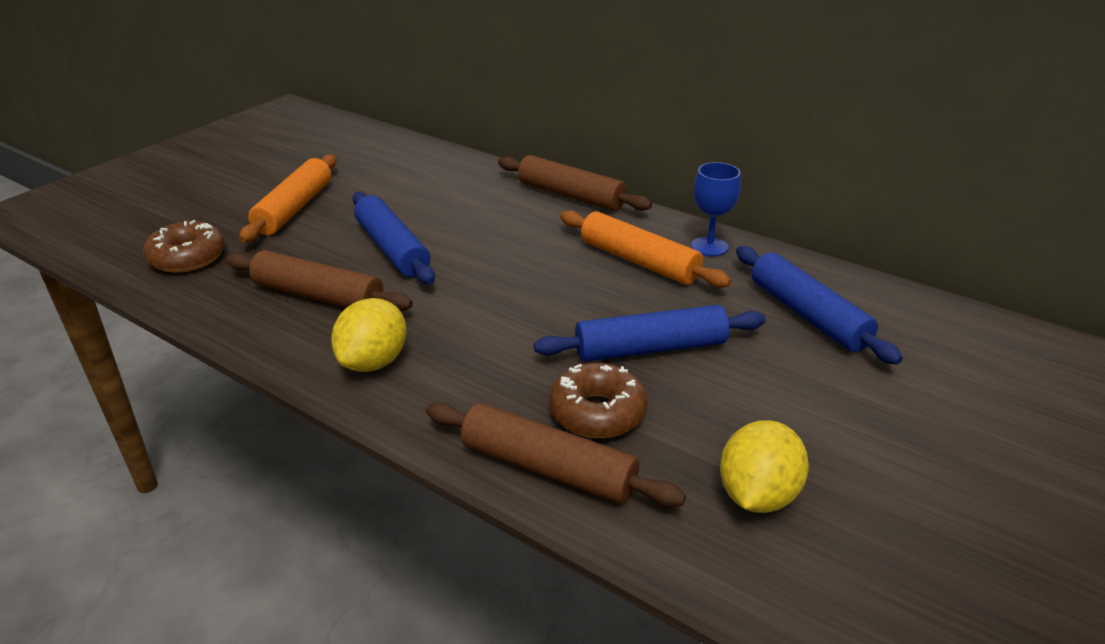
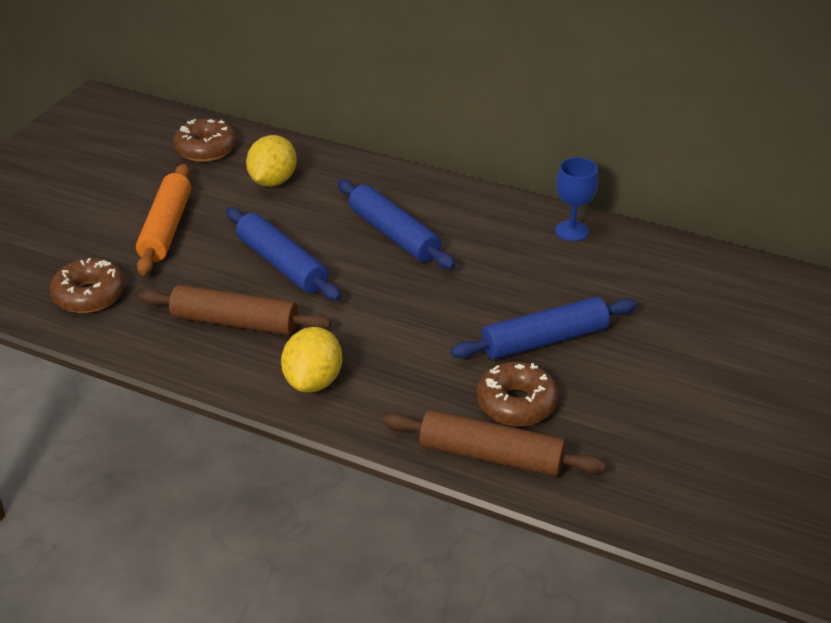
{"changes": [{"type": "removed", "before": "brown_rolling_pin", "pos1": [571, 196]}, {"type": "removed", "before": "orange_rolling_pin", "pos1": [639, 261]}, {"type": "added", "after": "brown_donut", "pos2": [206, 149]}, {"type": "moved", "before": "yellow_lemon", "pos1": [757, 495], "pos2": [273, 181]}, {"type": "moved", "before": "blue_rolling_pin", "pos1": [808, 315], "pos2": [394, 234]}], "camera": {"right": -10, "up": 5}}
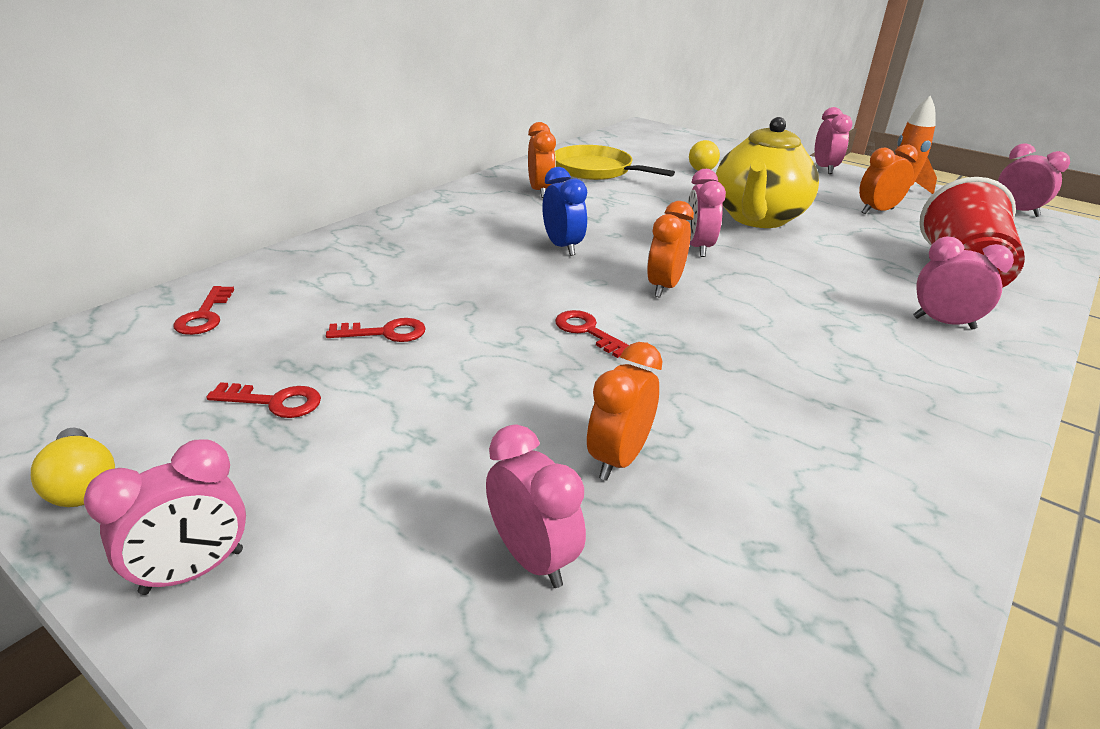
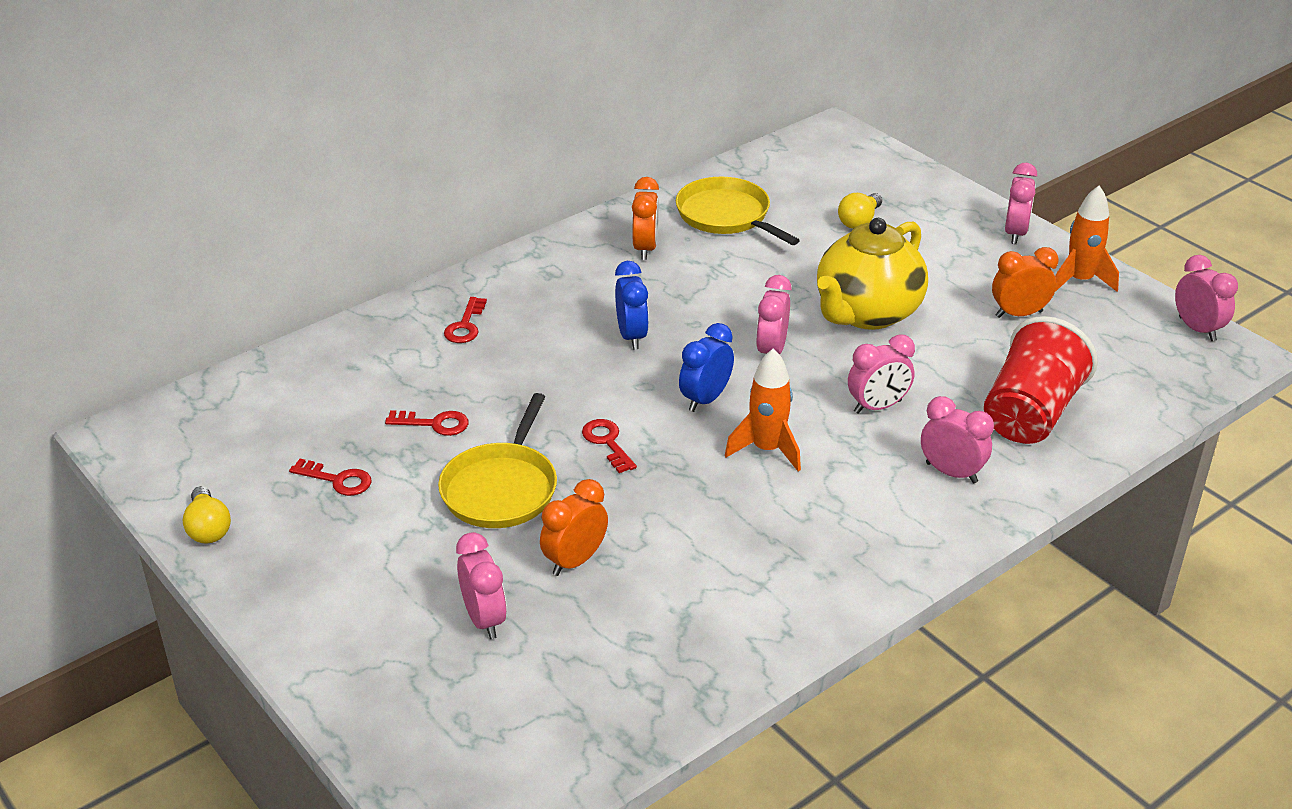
{"changes": [{"type": "added", "after": "yellow_pan", "pos2": [501, 489]}, {"type": "added", "after": "orange_rocket", "pos2": [767, 450]}, {"type": "moved", "before": "pink_clock", "pos1": [193, 572], "pos2": [877, 407]}, {"type": "moved", "before": "red_key", "pos1": [204, 316], "pos2": [465, 325]}, {"type": "recoloured", "before": "orange_clock", "after": "blue_clock", "pos1": [664, 287], "pos2": [705, 399]}], "camera": {"right": 15, "up": 5}}
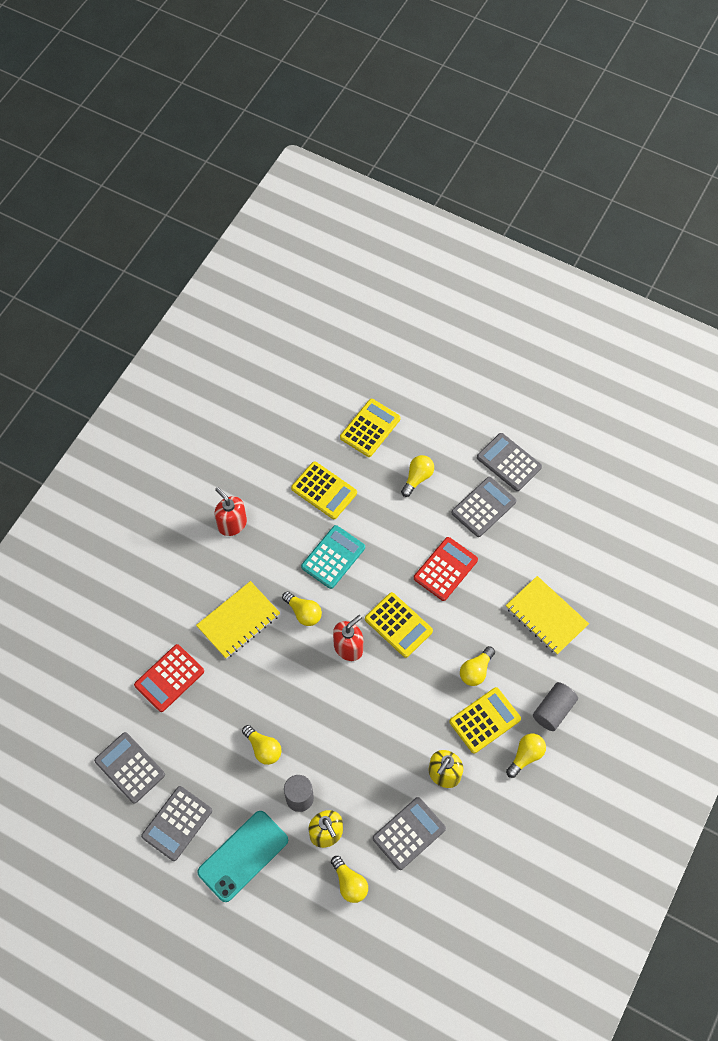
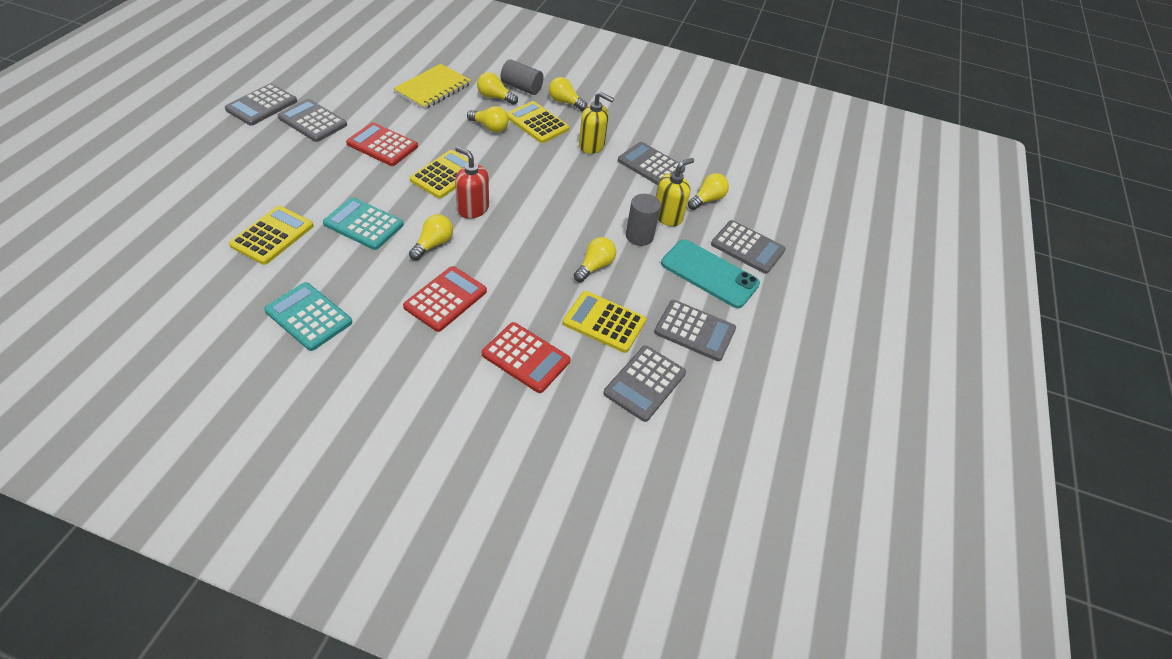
{"changes": [{"type": "added", "after": "grey_calculator", "pos2": [747, 247]}, {"type": "moved", "before": "yellow_calculator", "pos1": [370, 428], "pos2": [604, 322]}, {"type": "moved", "before": "yellow_light_bulb", "pos1": [417, 478], "pos2": [495, 97]}, {"type": "replaced", "before": "yellow_notebook", "after": "red_calculator", "pos1": [238, 621], "pos2": [445, 299]}, {"type": "replaced", "before": "red_soap_dispenser", "after": "turquoise_calculator", "pos1": [232, 524], "pos2": [308, 317]}], "camera": {"right": -105, "up": -15}}
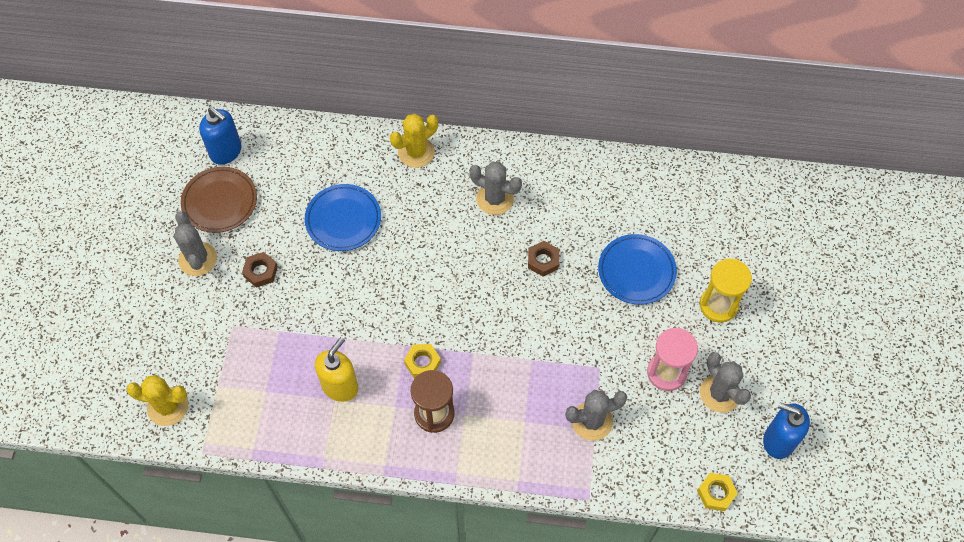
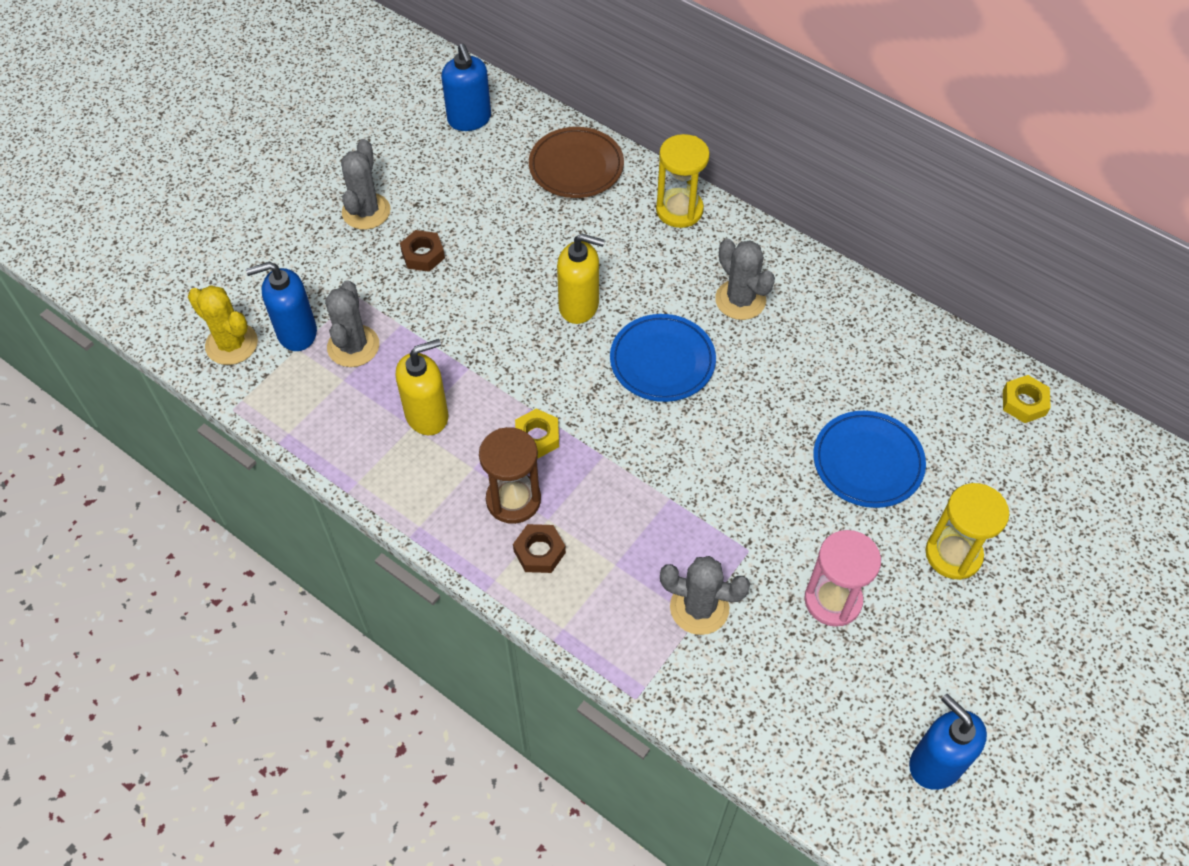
{"changes": [{"type": "added", "after": "blue_soap_dispenser", "pos2": [296, 333]}, {"type": "added", "after": "yellow_soap_dispenser", "pos2": [579, 306]}, {"type": "moved", "before": "brown_plate", "pos1": [220, 202], "pos2": [576, 166]}, {"type": "moved", "before": "blue_plate", "pos1": [343, 219], "pos2": [662, 361]}, {"type": "moved", "before": "brown_nut", "pos1": [543, 261], "pos2": [539, 552]}, {"type": "moved", "before": "yellow_nut", "pos1": [716, 493], "pos2": [1024, 403]}, {"type": "moved", "before": "grey_cactus", "pos1": [720, 393], "pos2": [353, 346]}, {"type": "replaced", "before": "yellow_cactus", "after": "yellow_hourglass", "pos1": [416, 152], "pos2": [679, 210]}], "camera": {"right": 30, "up": -5}}
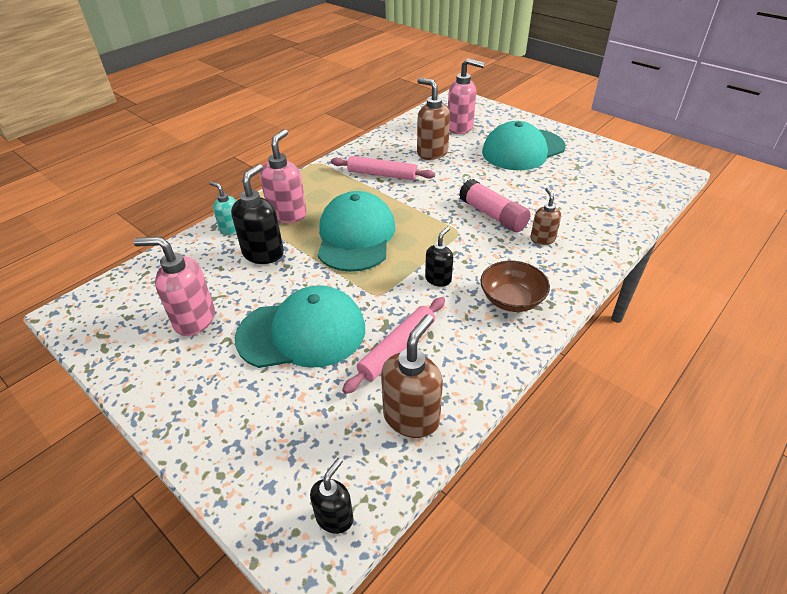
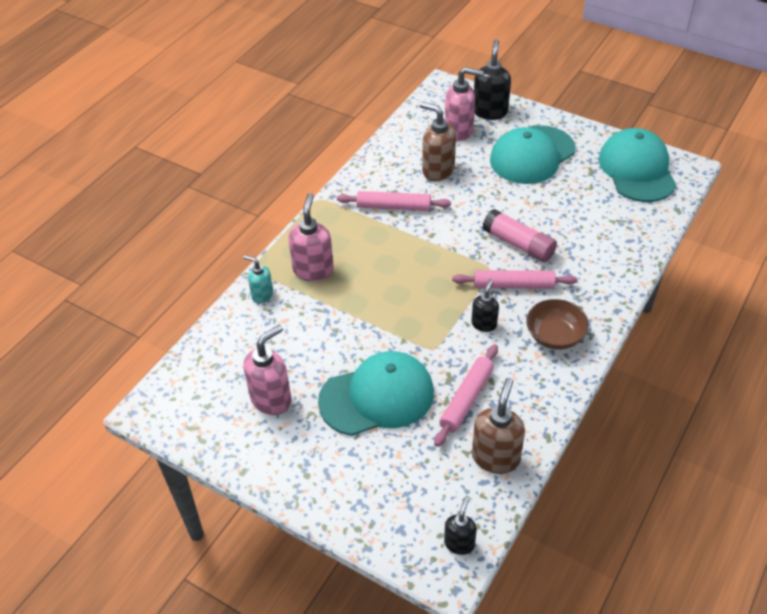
{"changes": [{"type": "removed", "before": "brown_soap_dispenser", "pos1": [542, 239]}, {"type": "added", "after": "pink_rolling_pin", "pos2": [513, 285]}, {"type": "moved", "before": "black_soap_dispenser", "pos1": [263, 253], "pos2": [490, 112]}, {"type": "moved", "before": "turquoise_cap", "pos1": [356, 236], "pos2": [637, 169]}, {"type": "turned", "before": "pink_soap_dispenser", "pos1": [194, 319], "pos2": [271, 399], "turn": 135}], "camera": {"right": -10, "up": 5}}
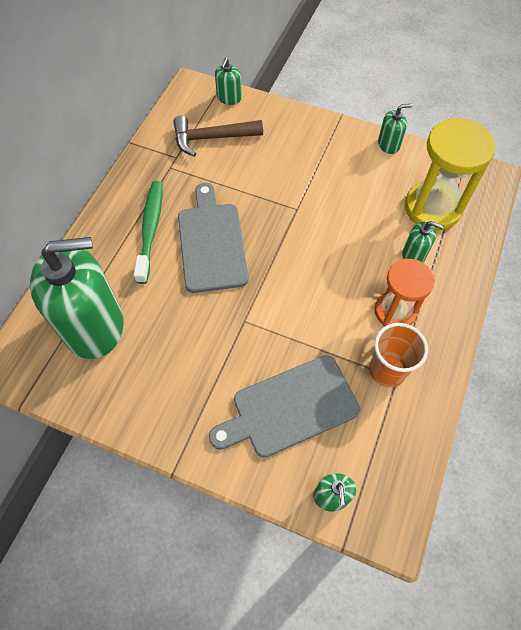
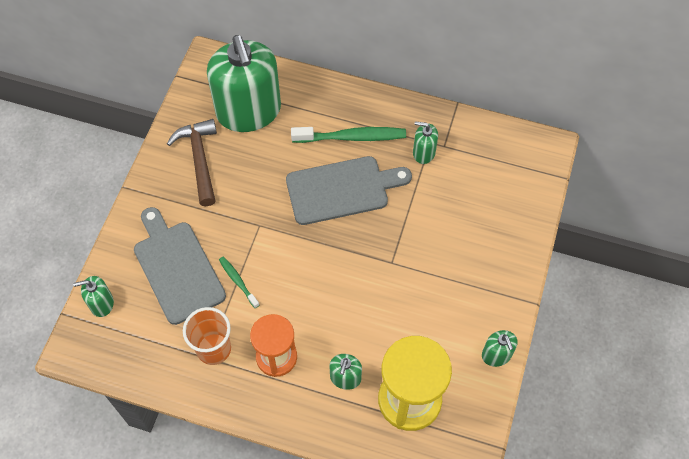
{"changes": [{"type": "added", "after": "green_toothbrush", "pos2": [238, 281]}, {"type": "moved", "before": "brown_hammer", "pos1": [211, 138], "pos2": [199, 159]}, {"type": "moved", "before": "green_soap_dispenser", "pos1": [229, 98], "pos2": [423, 152]}], "camera": {"right": 85, "up": 0}}
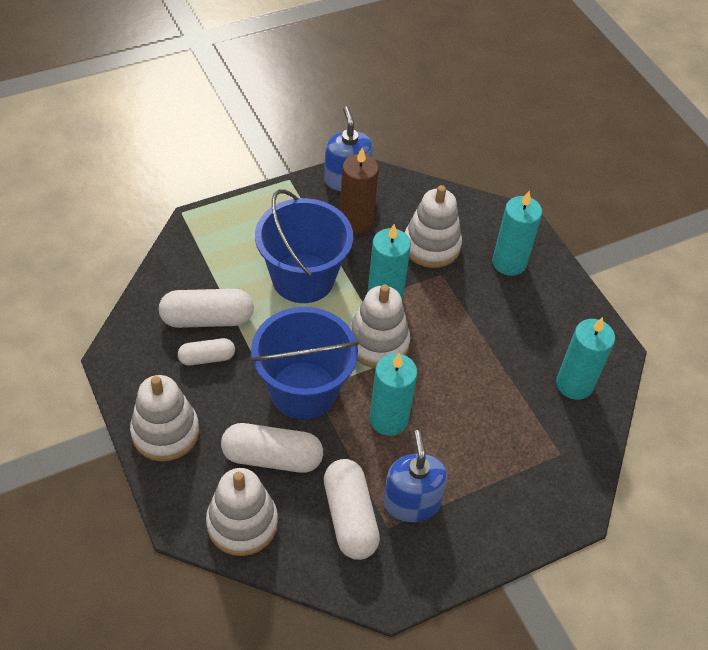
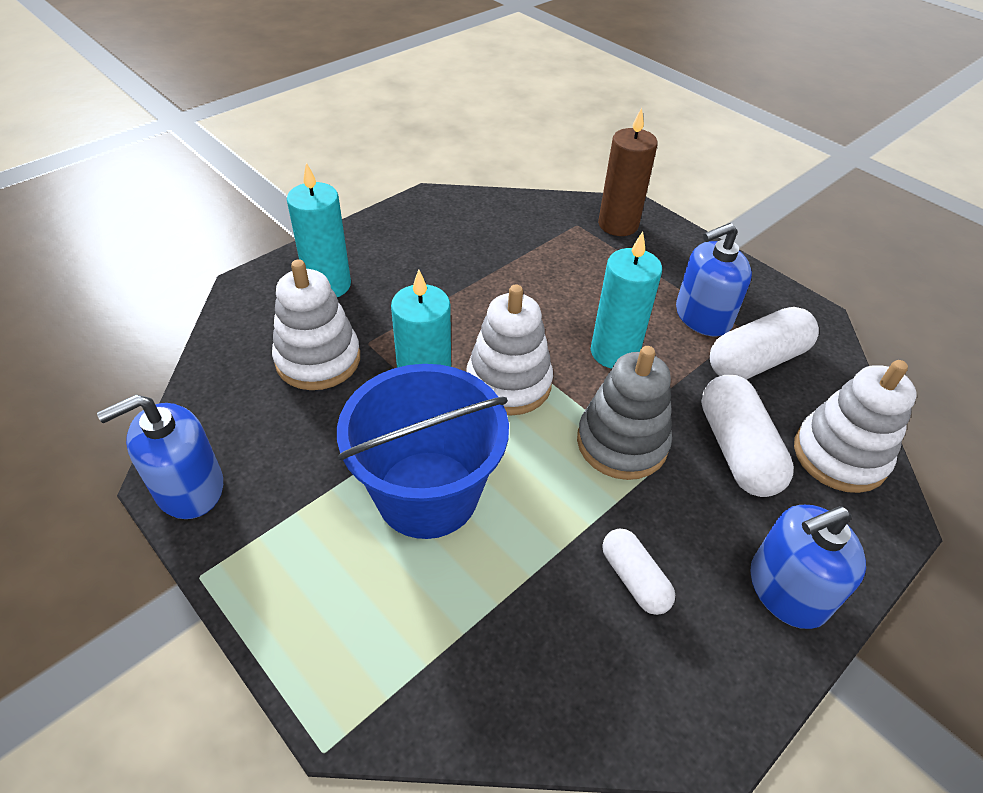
{"changes": [{"type": "removed", "before": "white_capsule", "pos1": [207, 319]}, {"type": "removed", "before": "turquoise_candle", "pos1": [574, 384]}, {"type": "moved", "before": "brown_candle", "pos1": [356, 221], "pos2": [618, 224]}, {"type": "replaced", "before": "white_stacking_toy", "after": "blue_soap_dispenser", "pos1": [165, 432], "pos2": [787, 589]}, {"type": "replaced", "before": "blue_bucket", "after": "grey_stacking_toy", "pos1": [303, 390], "pos2": [622, 443]}], "camera": {"right": -105, "up": -5}}
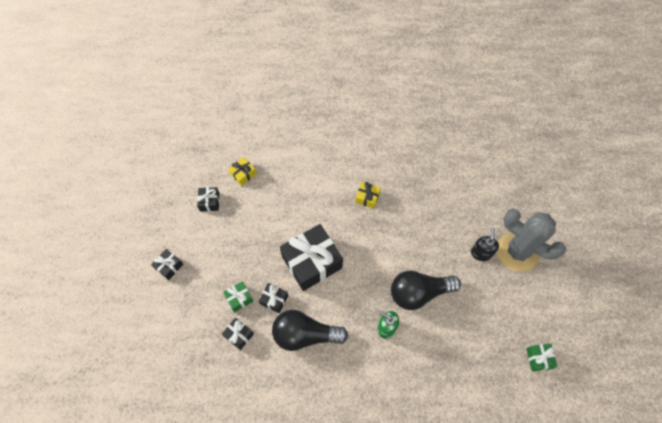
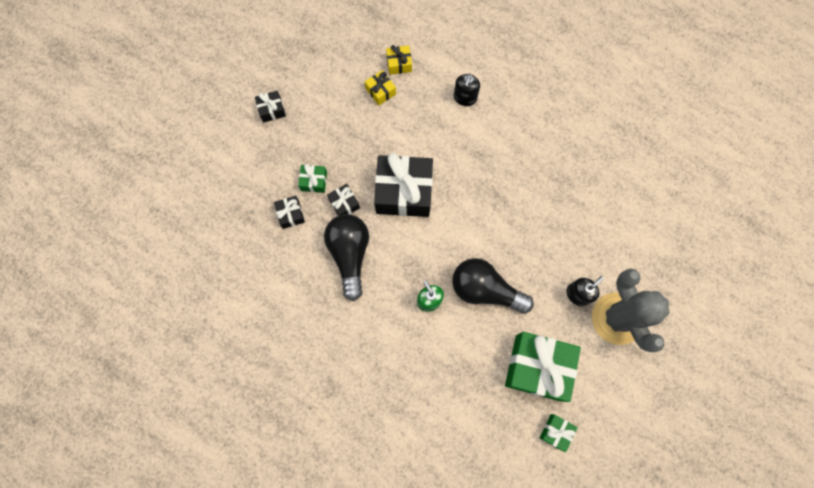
{"changes": [{"type": "removed", "before": "black_gift", "pos1": [209, 202]}, {"type": "added", "after": "black_soap_dispenser", "pos2": [465, 98]}, {"type": "added", "after": "green_gift", "pos2": [537, 367]}, {"type": "moved", "before": "yellow_gift", "pos1": [367, 197], "pos2": [380, 91]}, {"type": "turned", "before": "black_light_bulb", "pos1": [305, 334], "pos2": [350, 255], "turn": 45}], "camera": {"right": 35, "up": 10}}
